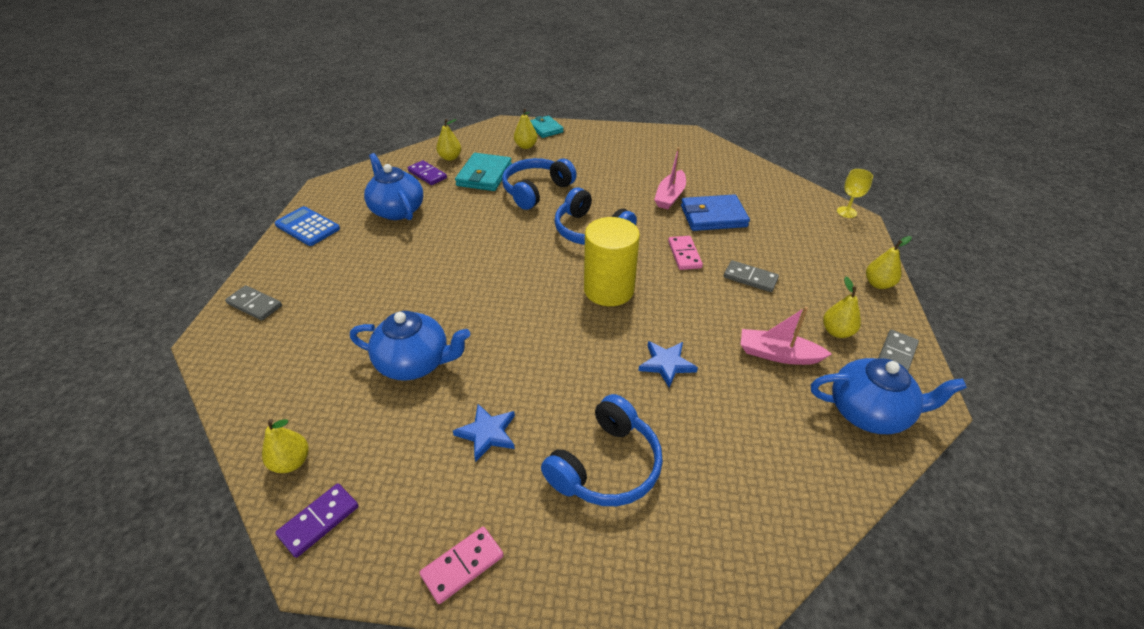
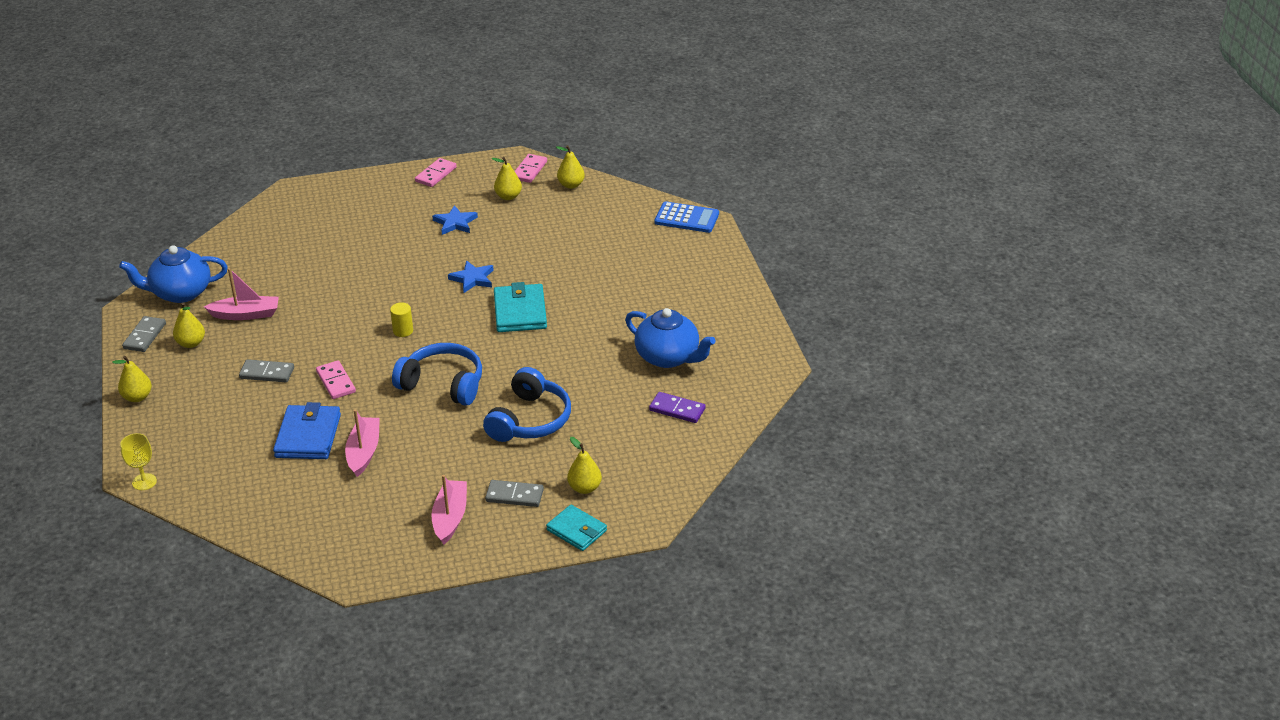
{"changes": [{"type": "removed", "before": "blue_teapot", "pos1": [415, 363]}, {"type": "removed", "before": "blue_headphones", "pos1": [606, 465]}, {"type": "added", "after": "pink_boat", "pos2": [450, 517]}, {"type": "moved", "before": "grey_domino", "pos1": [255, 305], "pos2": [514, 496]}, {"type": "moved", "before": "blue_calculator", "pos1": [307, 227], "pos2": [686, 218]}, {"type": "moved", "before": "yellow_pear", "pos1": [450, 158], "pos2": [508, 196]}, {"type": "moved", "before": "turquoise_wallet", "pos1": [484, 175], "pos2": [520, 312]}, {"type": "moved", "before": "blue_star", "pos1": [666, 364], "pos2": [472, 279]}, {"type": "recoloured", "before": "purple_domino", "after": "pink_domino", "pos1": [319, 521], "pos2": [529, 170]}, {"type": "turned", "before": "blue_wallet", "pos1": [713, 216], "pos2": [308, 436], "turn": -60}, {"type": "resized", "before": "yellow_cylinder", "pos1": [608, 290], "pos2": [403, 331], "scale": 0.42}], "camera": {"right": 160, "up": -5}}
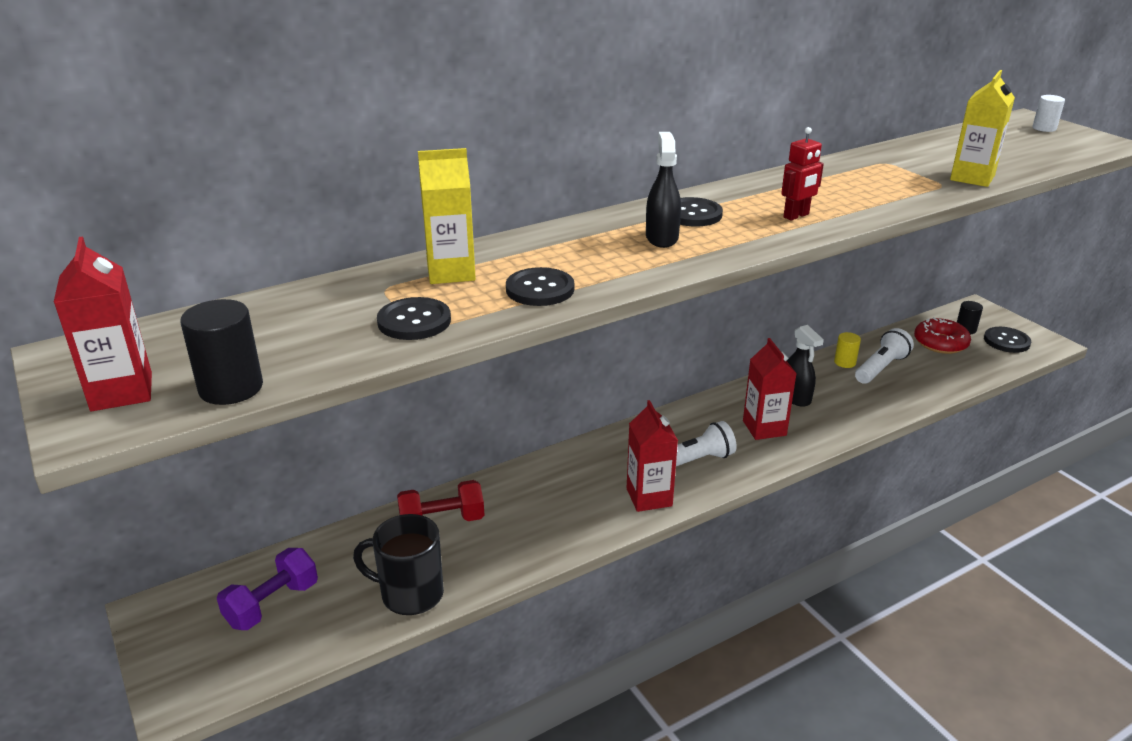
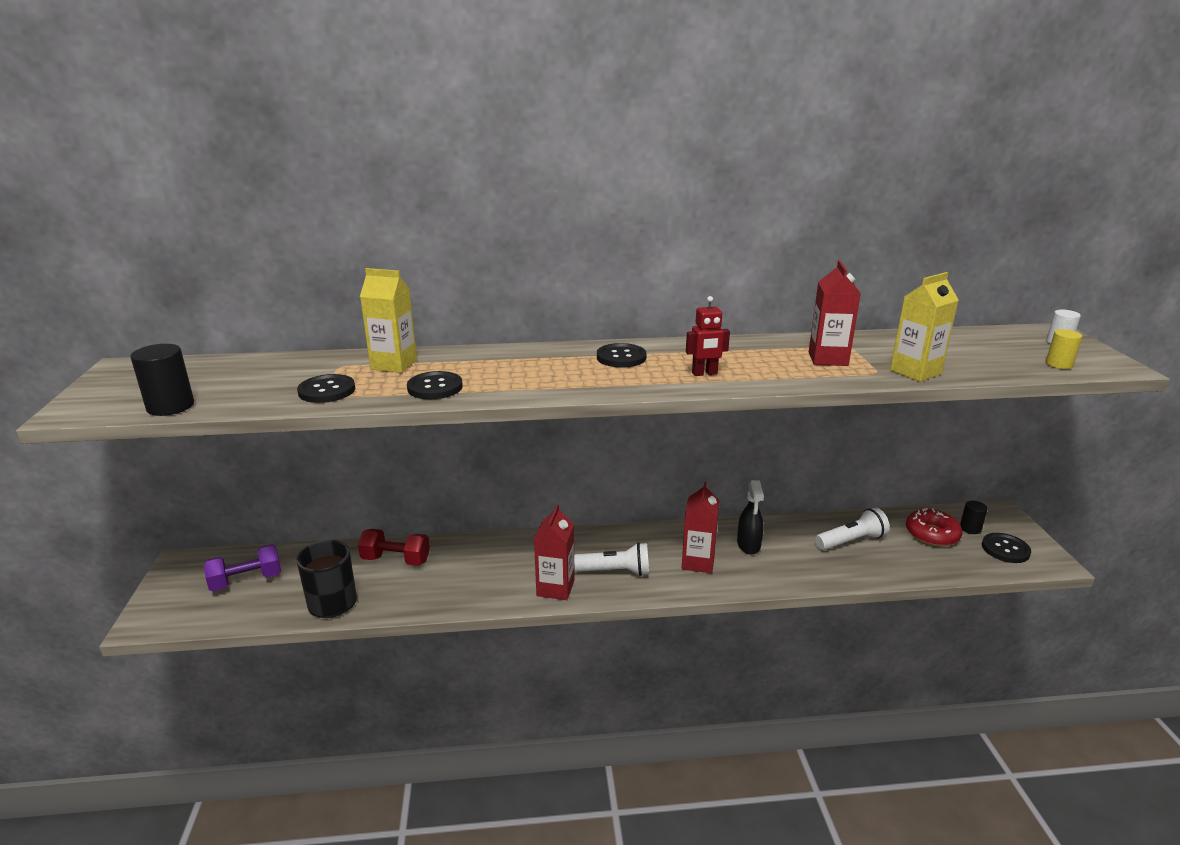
{"changes": [{"type": "removed", "before": "black_spray_bottle", "pos1": [661, 238]}, {"type": "moved", "before": "red_carton", "pos1": [122, 392], "pos2": [828, 359]}, {"type": "moved", "before": "yellow_cylinder", "pos1": [845, 362], "pos2": [1059, 364]}], "camera": {"right": 25, "up": -5}}
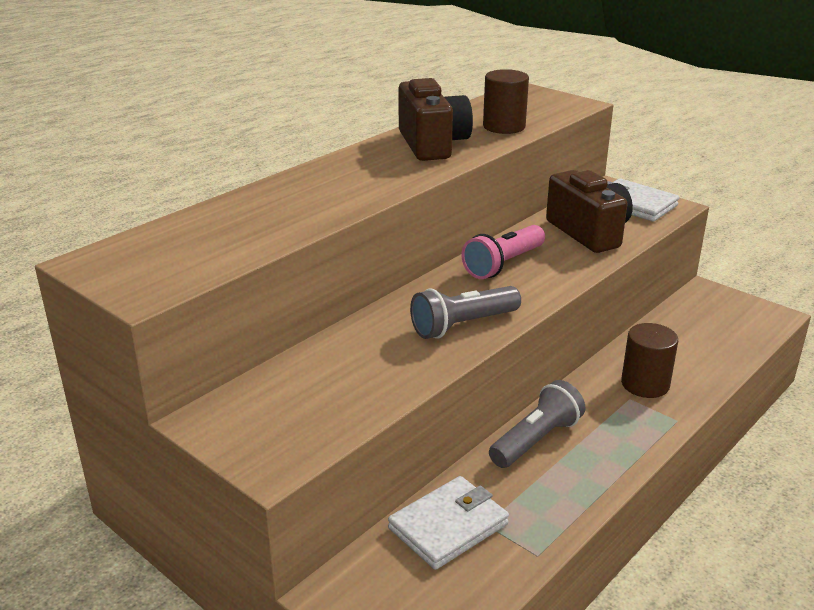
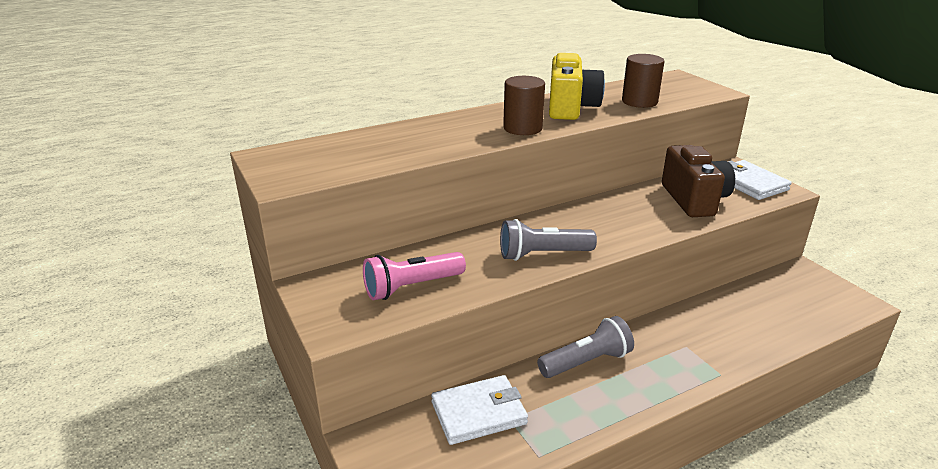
{"changes": [{"type": "moved", "before": "pink_flashlight", "pos1": [503, 264], "pos2": [412, 287]}, {"type": "moved", "before": "brown_cylinder", "pos1": [645, 384], "pos2": [522, 128]}, {"type": "recoloured", "before": "brown_camera", "after": "yellow_camera", "pos1": [432, 144], "pos2": [570, 108]}], "camera": {"right": 20, "up": 0}}
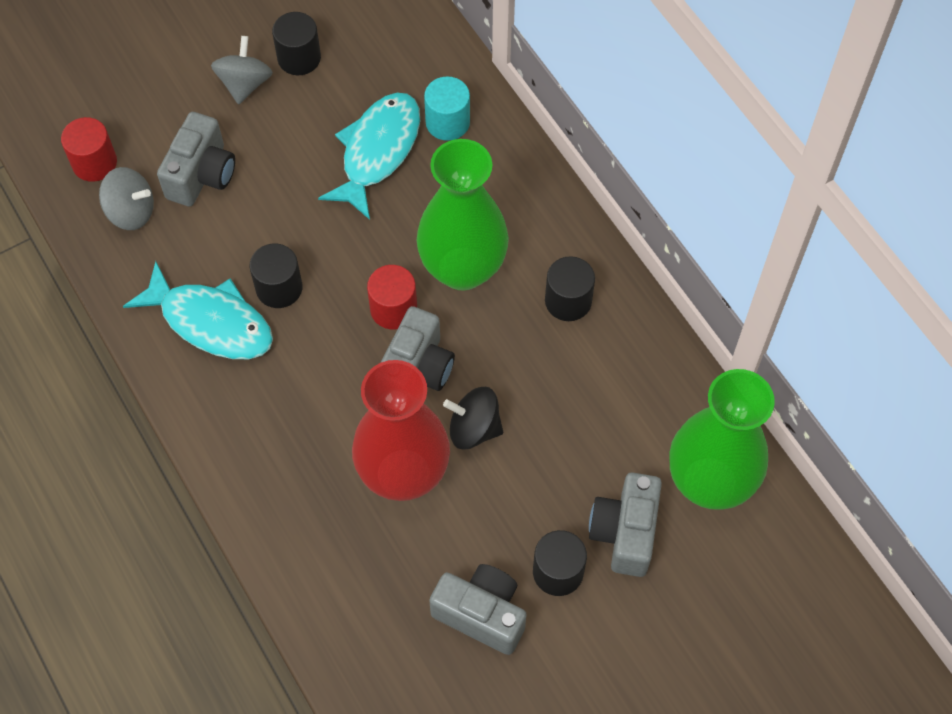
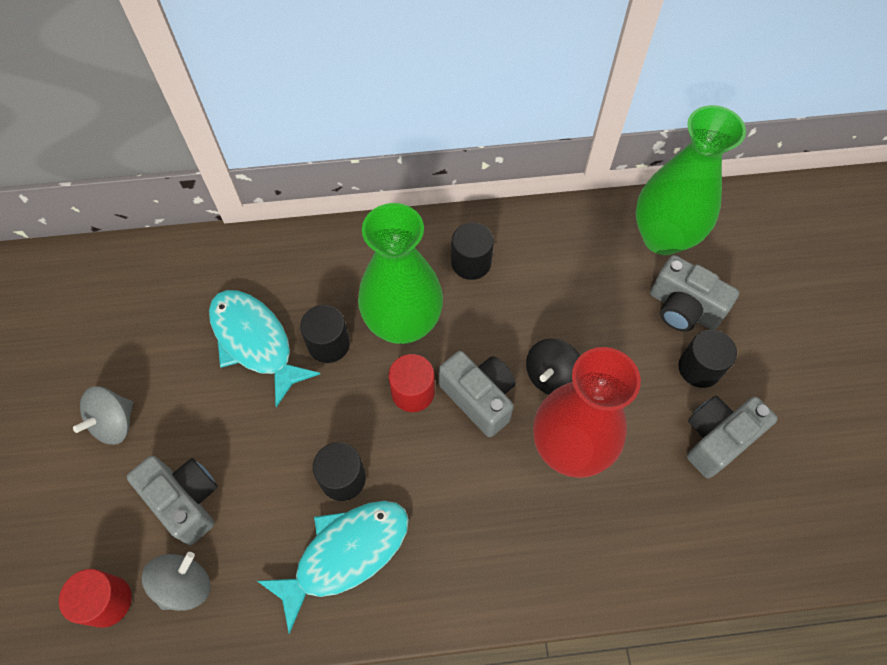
{"changes": [{"type": "removed", "before": "turquoise_cylinder", "pos1": [447, 122]}, {"type": "moved", "before": "black_cylinder", "pos1": [299, 58], "pos2": [328, 344]}, {"type": "turned", "before": "grey_spinning_top", "pos1": [245, 84], "pos2": [114, 423], "turn": -90}], "camera": {"right": -65, "up": 0}}
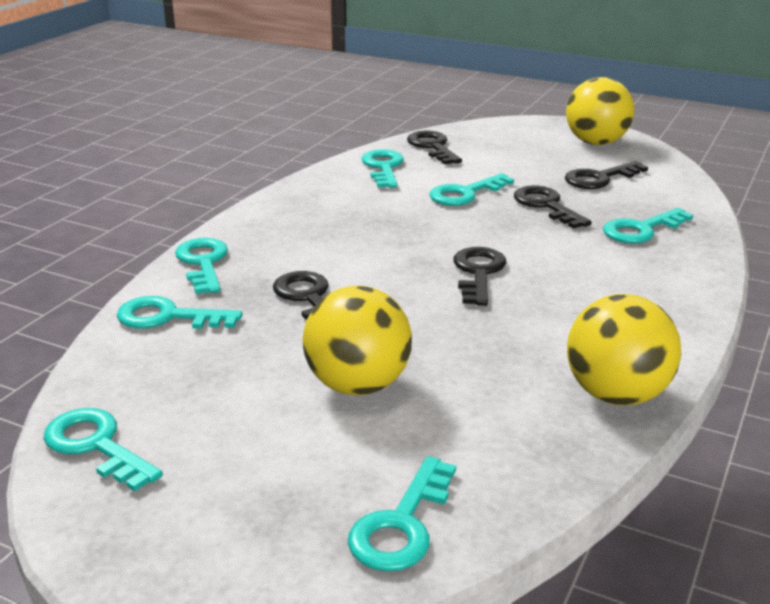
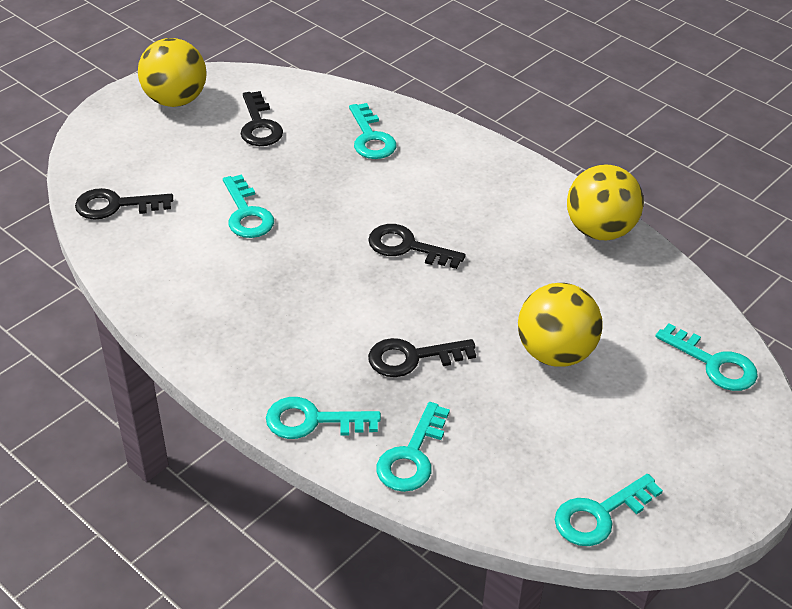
{"changes": [{"type": "removed", "before": "turquoise_key", "pos1": [383, 167]}, {"type": "removed", "before": "black_key", "pos1": [546, 206]}], "camera": {"right": -75, "up": 15}}
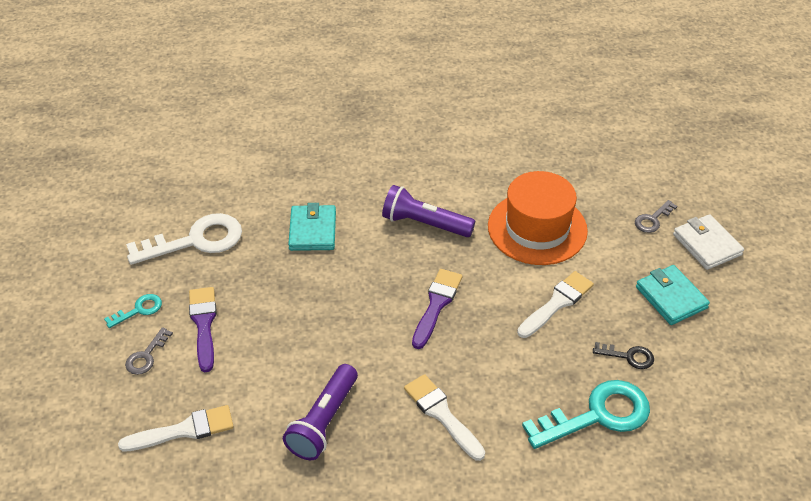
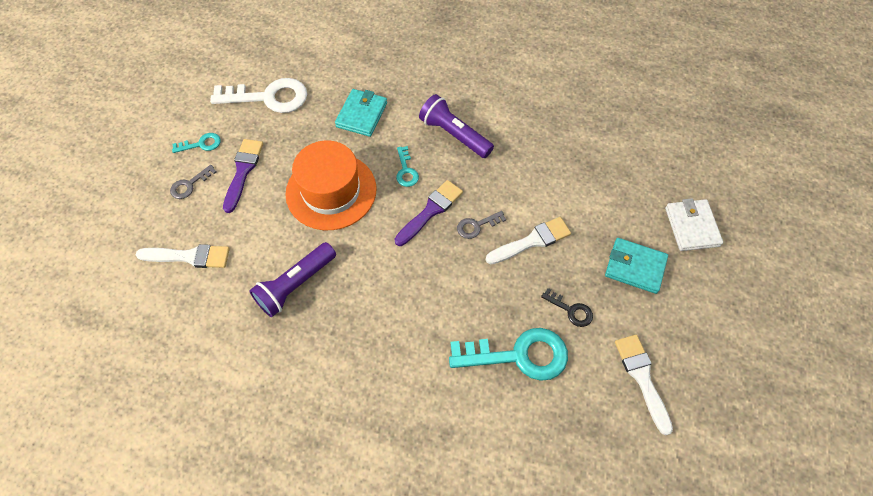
{"changes": [{"type": "added", "after": "turquoise_key", "pos2": [406, 171]}, {"type": "moved", "before": "white_brush", "pos1": [442, 414], "pos2": [642, 378]}, {"type": "moved", "before": "orange_hat", "pos1": [537, 228], "pos2": [331, 191]}, {"type": "moved", "before": "grey_key", "pos1": [652, 220], "pos2": [476, 226]}, {"type": "turned", "before": "turquoise_wallet", "pos1": [671, 297], "pos2": [635, 267], "turn": -60}], "camera": {"right": 20, "up": 15}}
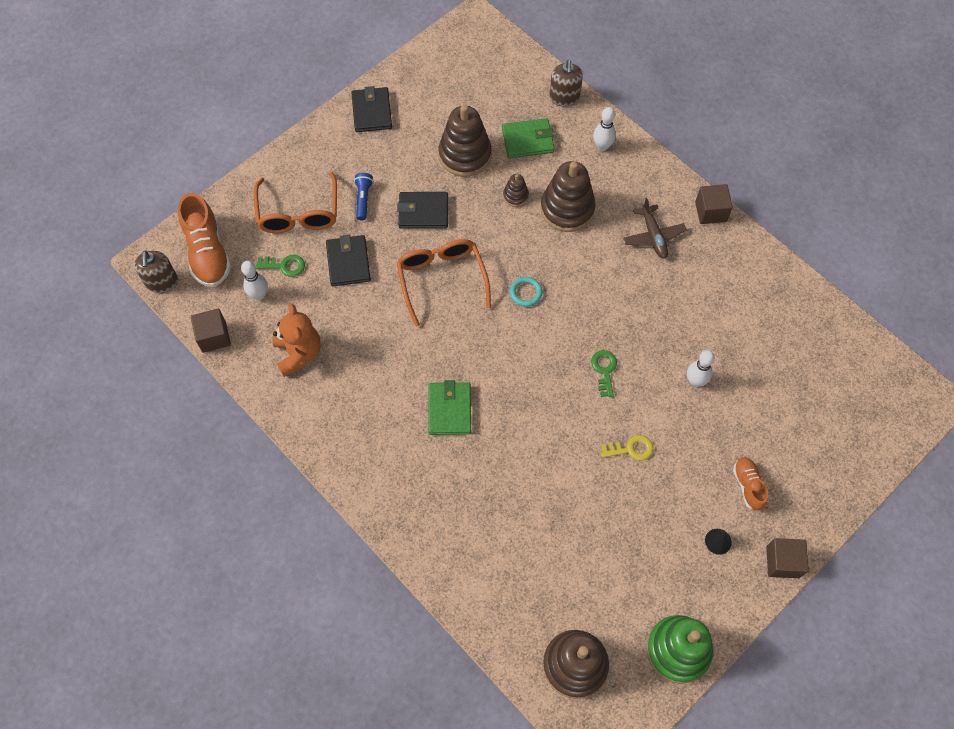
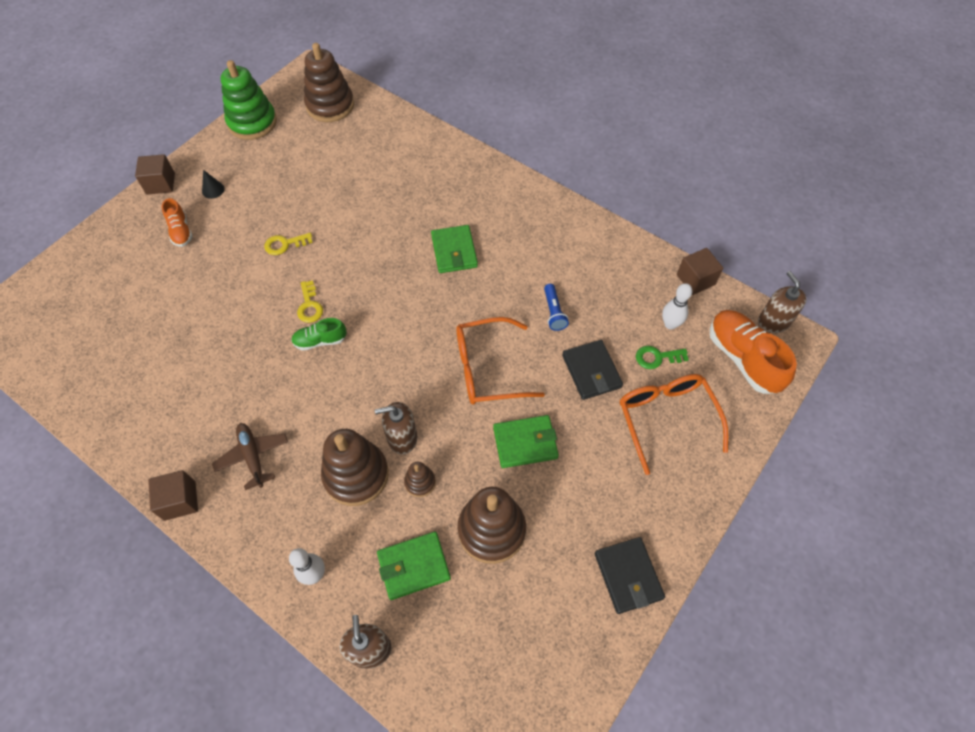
{"changes": [{"type": "removed", "before": "orange_teddy_bear", "pos1": [298, 353]}, {"type": "removed", "before": "turquoise_ring", "pos1": [525, 293]}, {"type": "removed", "before": "white_bowling_pin", "pos1": [695, 381]}, {"type": "added", "after": "green_shoe", "pos2": [320, 341]}, {"type": "added", "after": "brown_soap_dispenser", "pos2": [402, 438]}, {"type": "moved", "before": "blue_flashlight", "pos1": [363, 199], "pos2": [553, 312]}, {"type": "recoloured", "before": "black_wallet", "after": "green_wallet", "pos1": [423, 212], "pos2": [525, 443]}, {"type": "recoloured", "before": "green_key", "after": "yellow_key", "pos1": [604, 370], "pos2": [309, 306]}, {"type": "turned", "before": "orange_glasses", "pos1": [441, 279], "pos2": [487, 369], "turn": 105}], "camera": {"right": 170, "up": -5}}
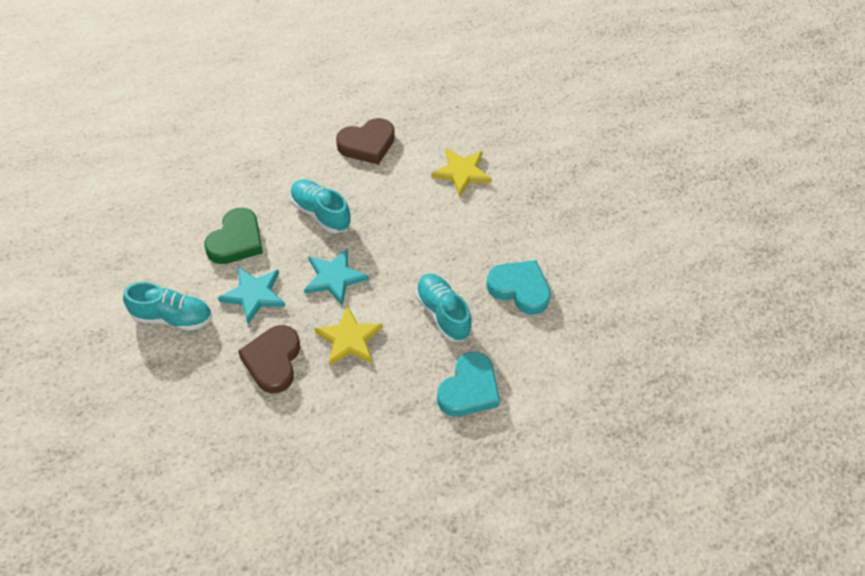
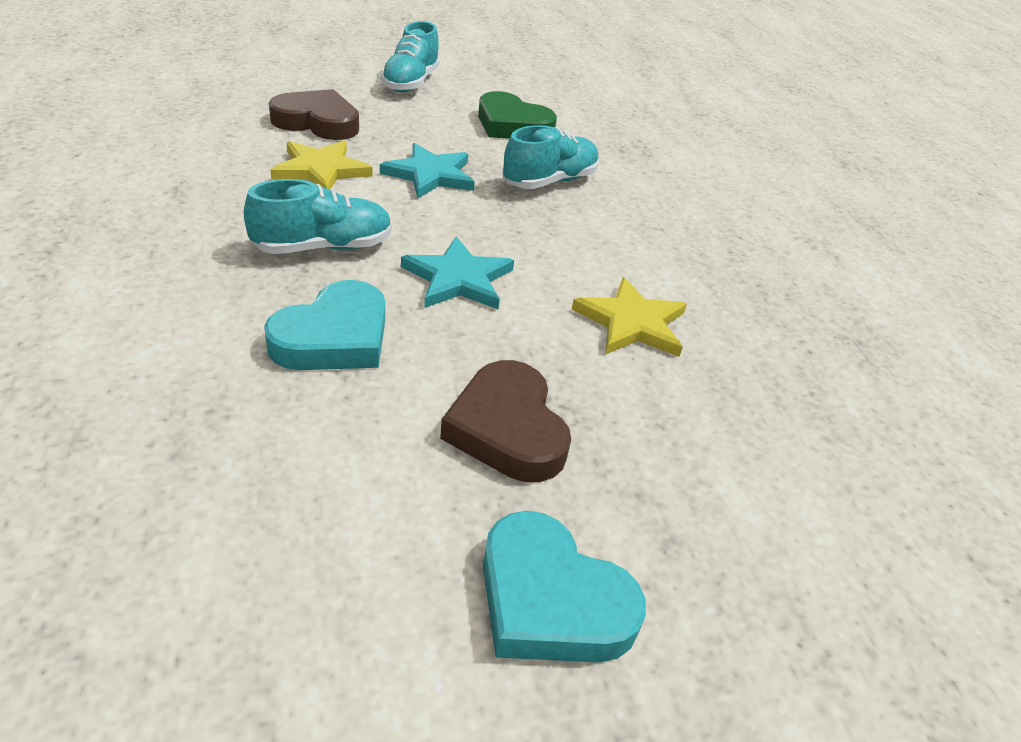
{"changes": [{"type": "moved", "before": "turquoise_star", "pos1": [254, 295], "pos2": [458, 279]}, {"type": "moved", "before": "brown_heart", "pos1": [367, 144], "pos2": [507, 429]}, {"type": "moved", "before": "turquoise_heart", "pos1": [469, 389], "pos2": [551, 600]}], "camera": {"right": 95, "up": -15}}
